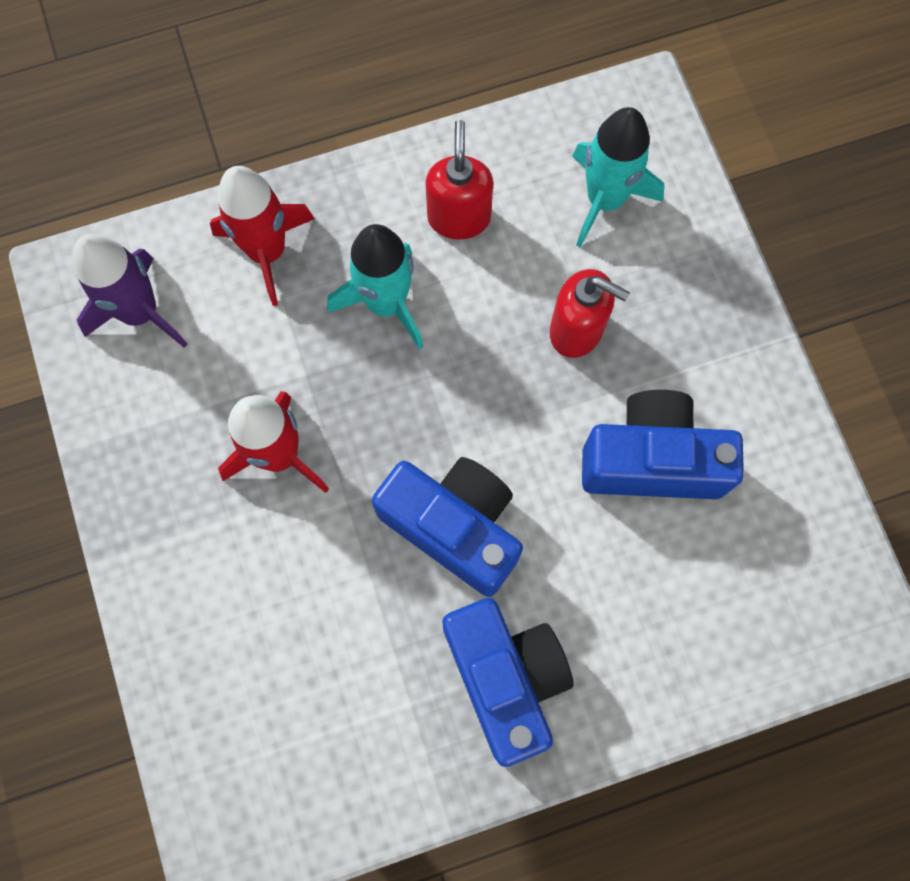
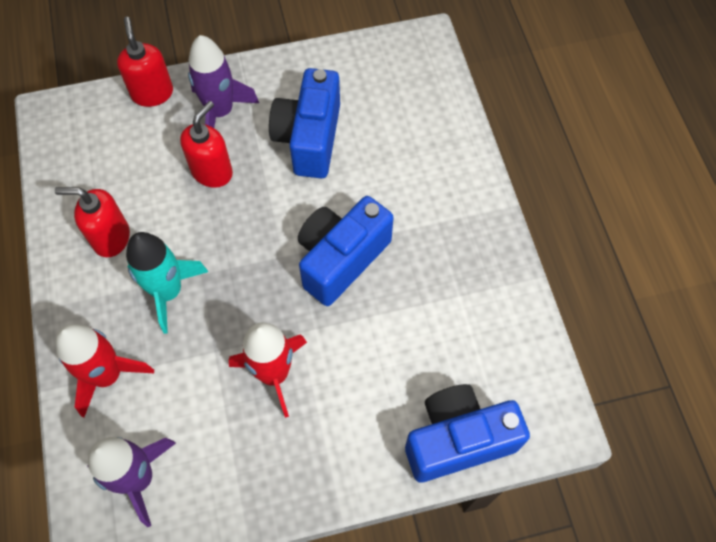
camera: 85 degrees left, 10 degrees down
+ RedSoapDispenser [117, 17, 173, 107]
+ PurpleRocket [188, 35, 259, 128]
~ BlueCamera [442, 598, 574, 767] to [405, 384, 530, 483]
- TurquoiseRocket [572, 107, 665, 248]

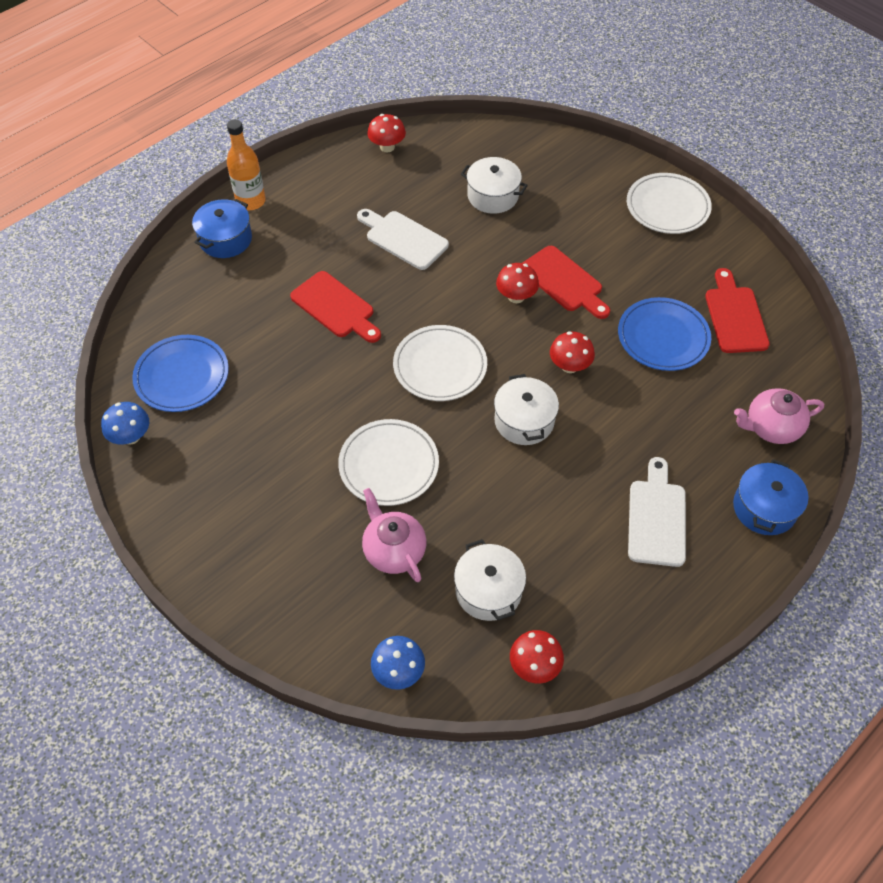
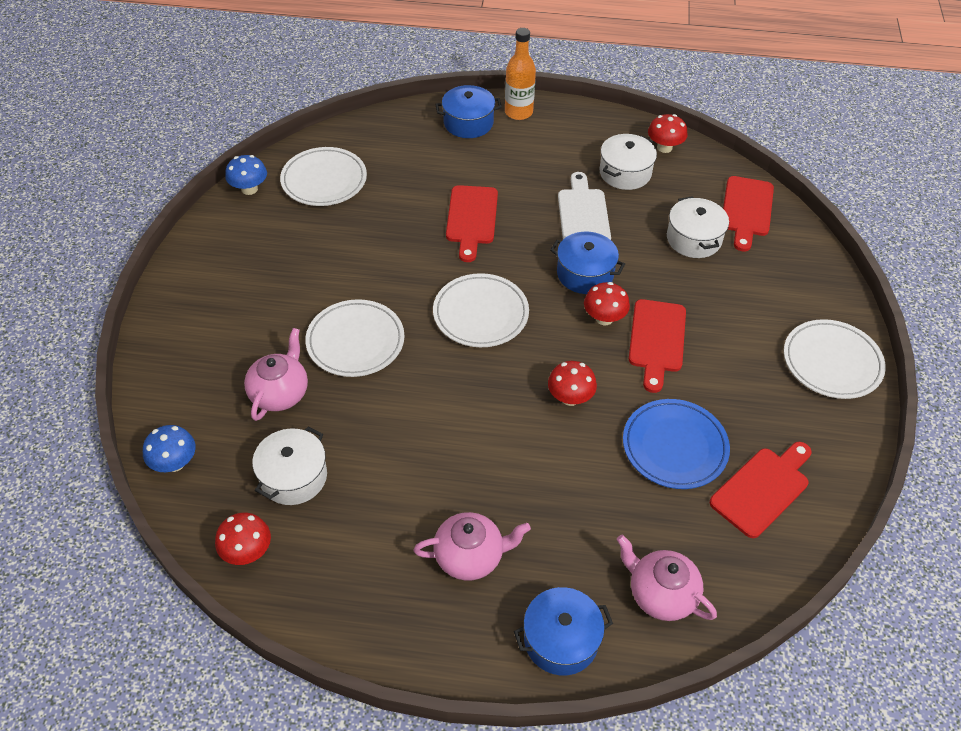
camera: 50 degrees right, 5 degrees down
~ BluePlate [132, 335, 229, 412] to WhitePlate [280, 147, 367, 206]
~ WhiteCuttingBoard [628, 457, 686, 567] to PinkTeapot [413, 512, 531, 581]
+ BluePot [550, 232, 625, 294]
~ WhitePot [494, 374, 559, 445] to [600, 134, 657, 190]
+ RedCuttingBoard [723, 176, 774, 252]

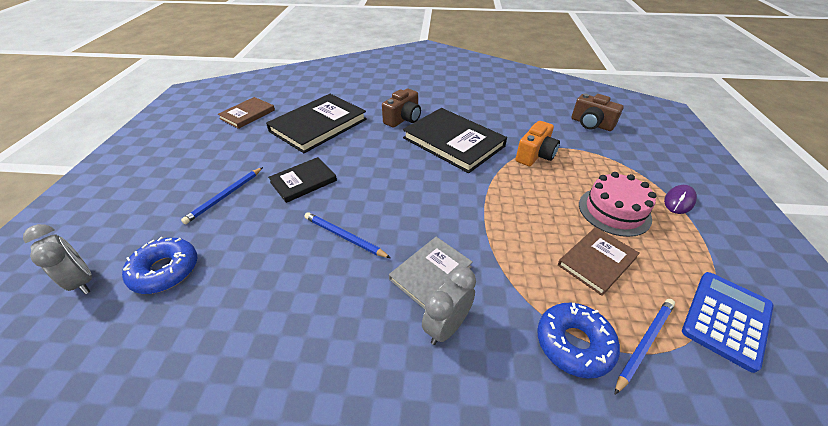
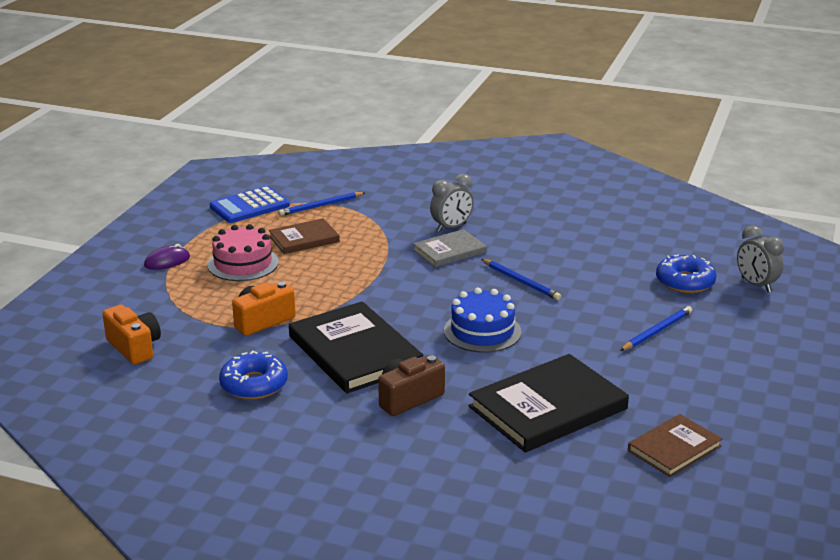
camera: 165 degrees left, 15 degrees down
~ BrownCamera [571, 93, 624, 131] to OrangeCamera [102, 305, 161, 365]
~ BlueDonut [537, 303, 620, 378] to [219, 350, 288, 399]
+ BlueCake [444, 288, 522, 353]
- BlackBook [268, 157, 337, 203]

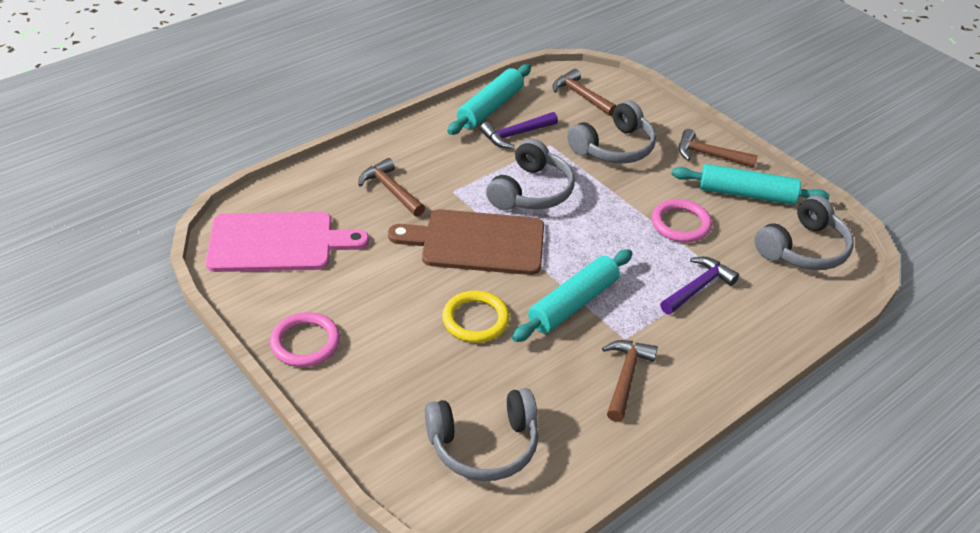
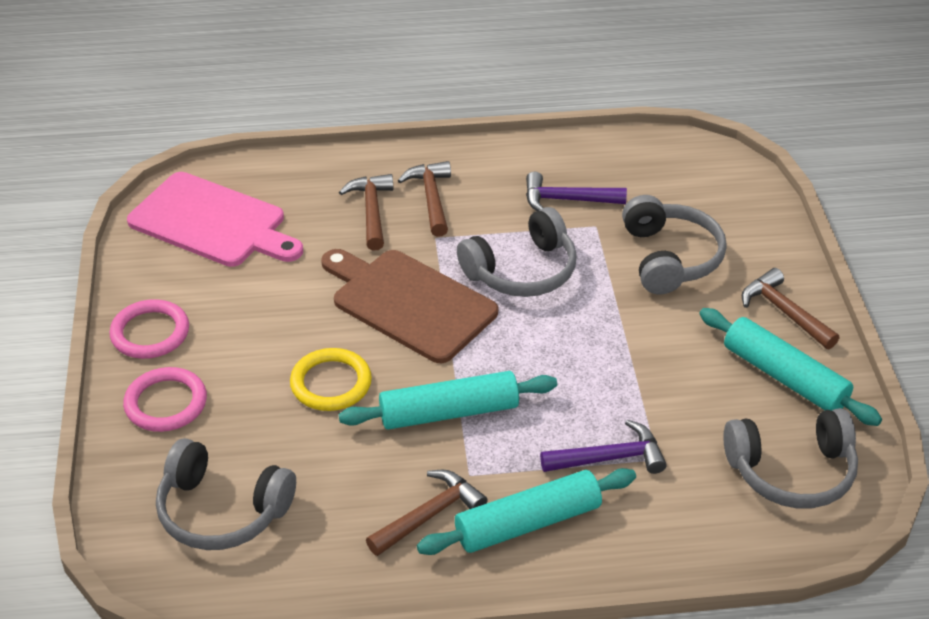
camera: 35 degrees right, 0 degrees up
~ PinkRing [652, 199, 712, 242] to [123, 367, 207, 432]
~ BrownHammer [553, 69, 617, 116] to [398, 161, 451, 237]
~ TurquoiseRollingPin [447, 64, 531, 135] to [417, 468, 636, 555]
~ GreyHeadphones [567, 100, 656, 163] = [622, 195, 727, 294] 90 degrees counterclockwise

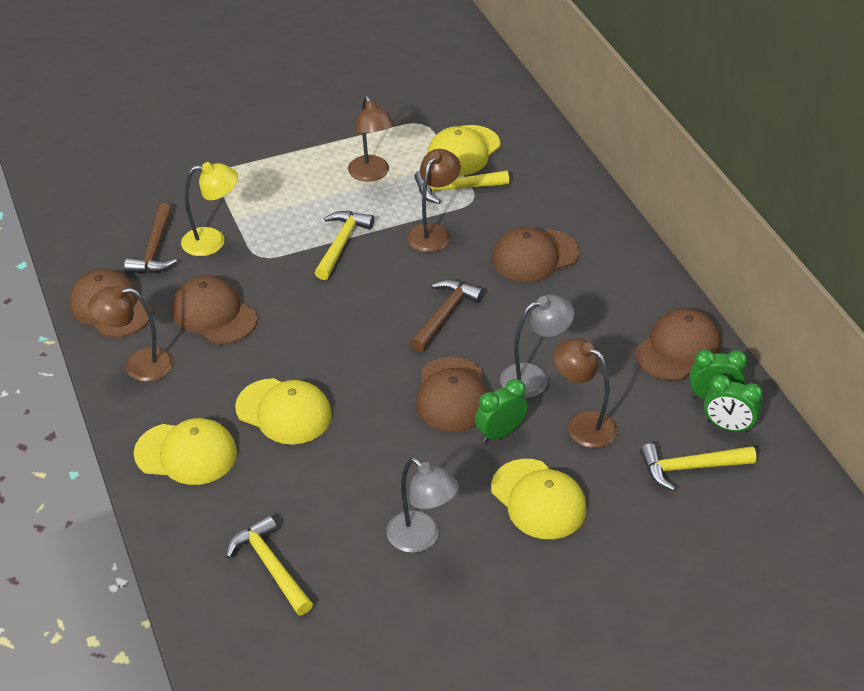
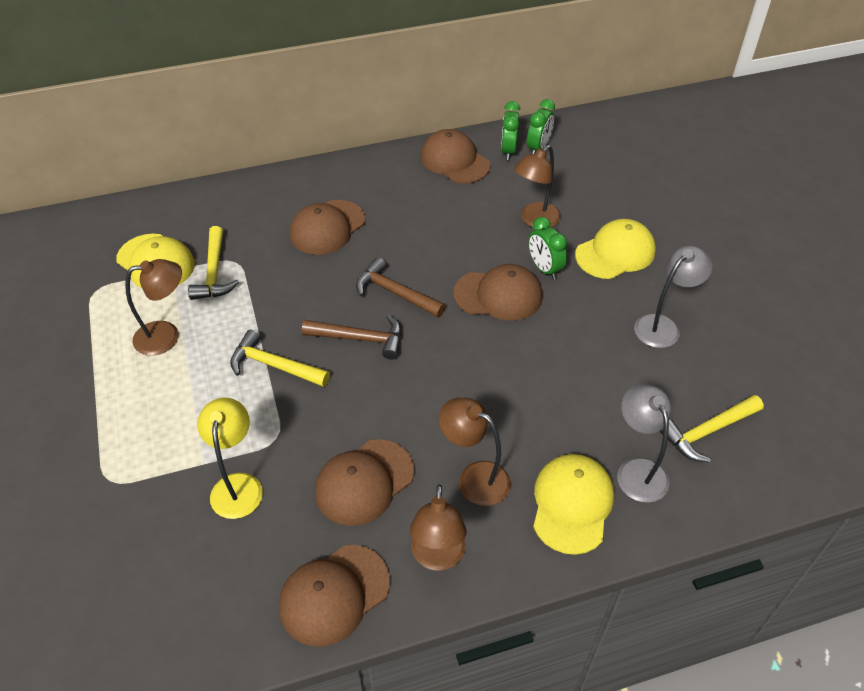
camera: 85 degrees left, 5 degrees up
~ BrownCap [492, 227, 579, 282] = [290, 200, 365, 255] 60 degrees clockwise
~ BrownHammer [124, 203, 177, 273] to [302, 315, 402, 360]
~ BrownLamp [407, 149, 461, 252] to [439, 398, 511, 506]
~ GreyLamp [500, 294, 574, 398] to [617, 384, 671, 503]
- YellowCap [235, 378, 332, 445]
- YellowHammer [640, 443, 757, 491]

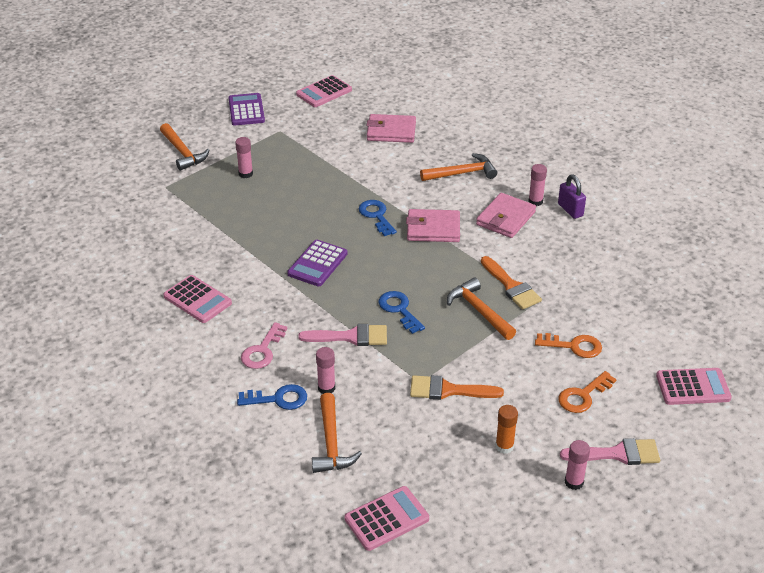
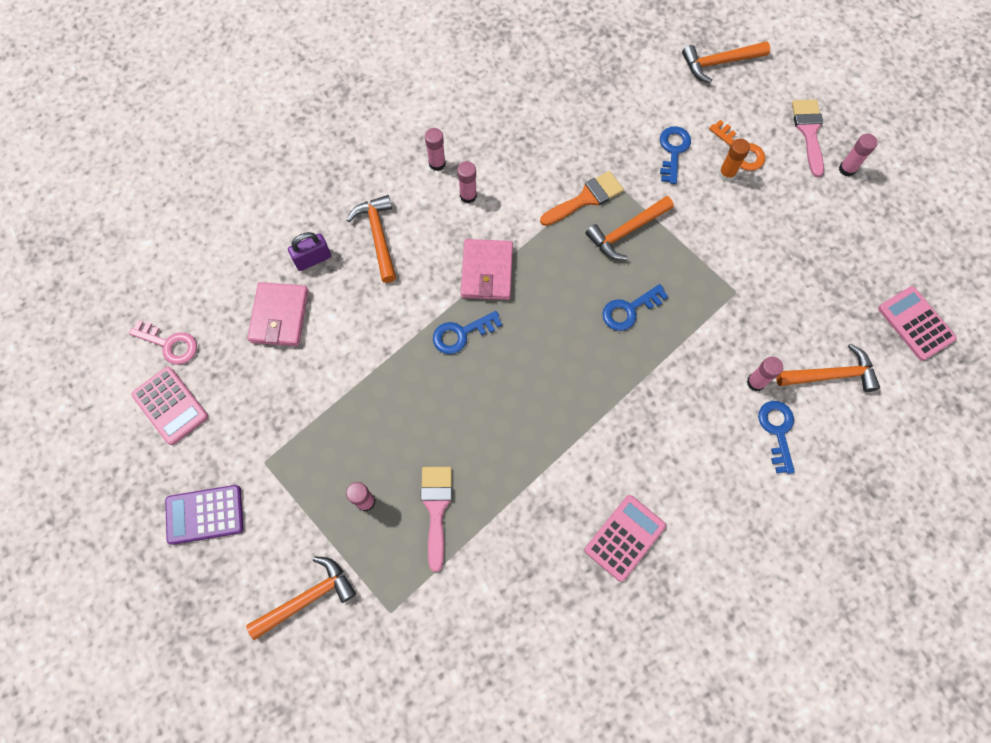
camera: 90 degrees left, 30 degrees up
~ PinkKey [241, 322, 287, 369] to [129, 320, 197, 365]
~ PurplePadlock [558, 174, 586, 219] to [288, 232, 331, 271]
~ PinkBrush [298, 324, 387, 346] to [421, 467, 452, 572]
~ PinkWallet [476, 193, 536, 238] to PinkGlueStick [457, 161, 477, 203]
~ OrangeKey [535, 333, 602, 358] to BlueKey [660, 126, 691, 184]
~ PinkCalculator [656, 368, 732, 405] to OrangeHammer [682, 41, 770, 83]
~ OrangeGlueStick [495, 405, 518, 454] to [719, 139, 750, 181]
- PurpleCalculator [287, 240, 347, 286]
- OrangeBrush [410, 375, 504, 400]

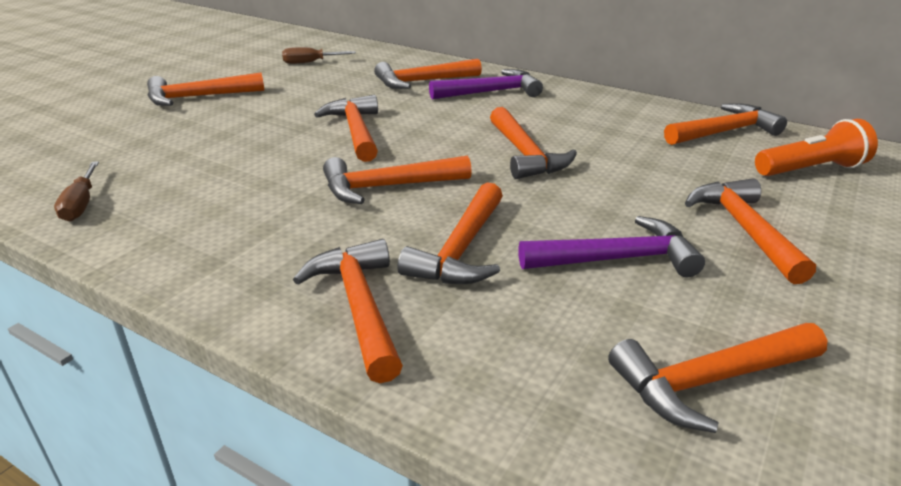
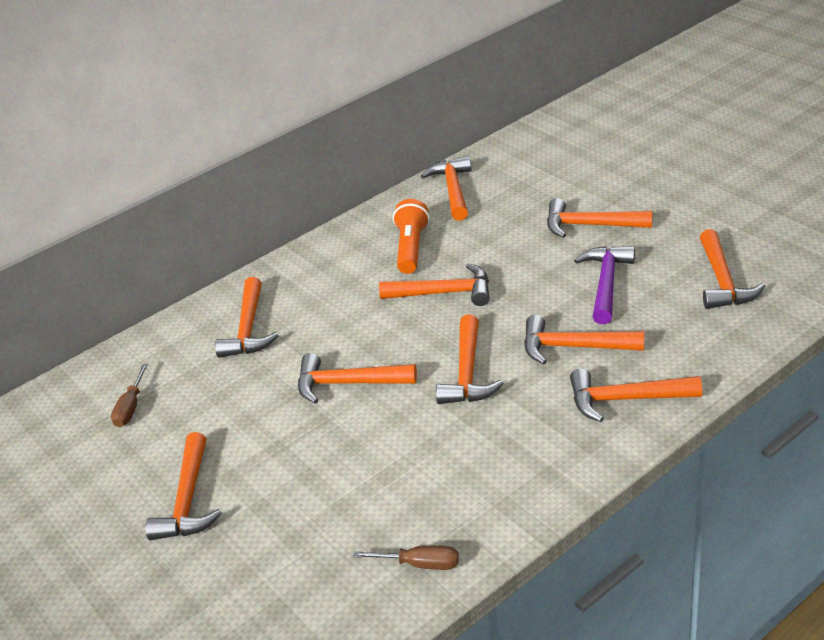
camera: 65 degrees left, 5 degrees up
~ OrangeFlashlight [755, 119, 878, 176] to [393, 199, 430, 274]
~ OrangeHammer [398, 182, 503, 284] = [524, 315, 644, 365] 150 degrees clockwise
- PurpleHammer [429, 69, 543, 99]

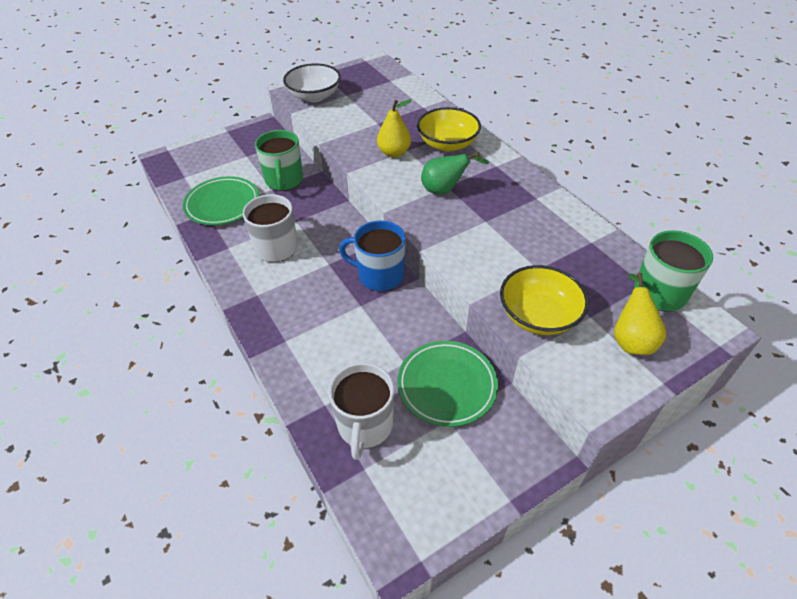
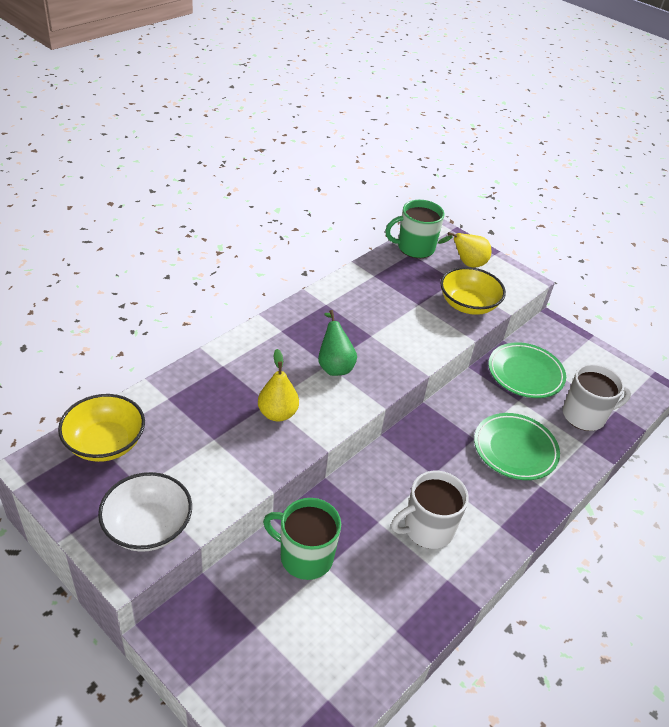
camera: 110 degrees left, 5 degrees down
~ YellowBowl [417, 107, 481, 151] to [58, 394, 145, 462]
~ GreenMug [255, 130, 303, 191] = [263, 498, 341, 580] 135 degrees counterclockwise
~ GreenPlate [183, 176, 259, 225] to [474, 413, 560, 480]
- BlueMug [339, 220, 406, 291]

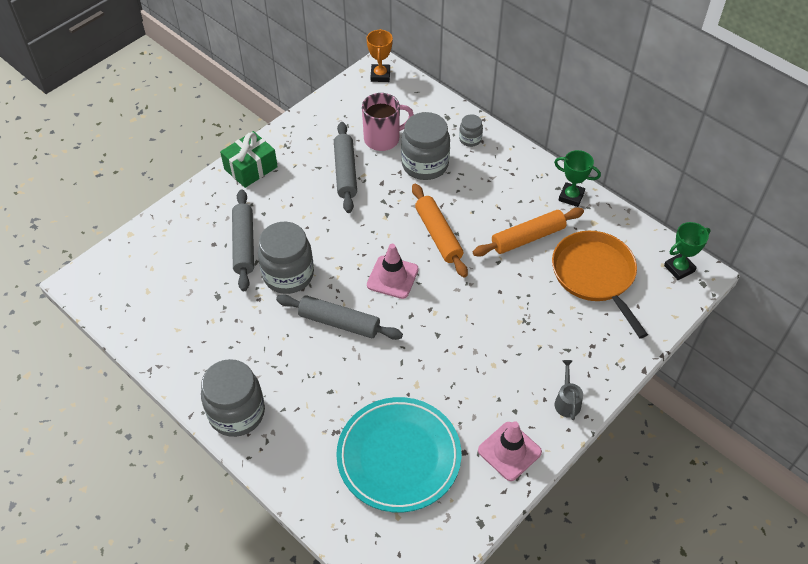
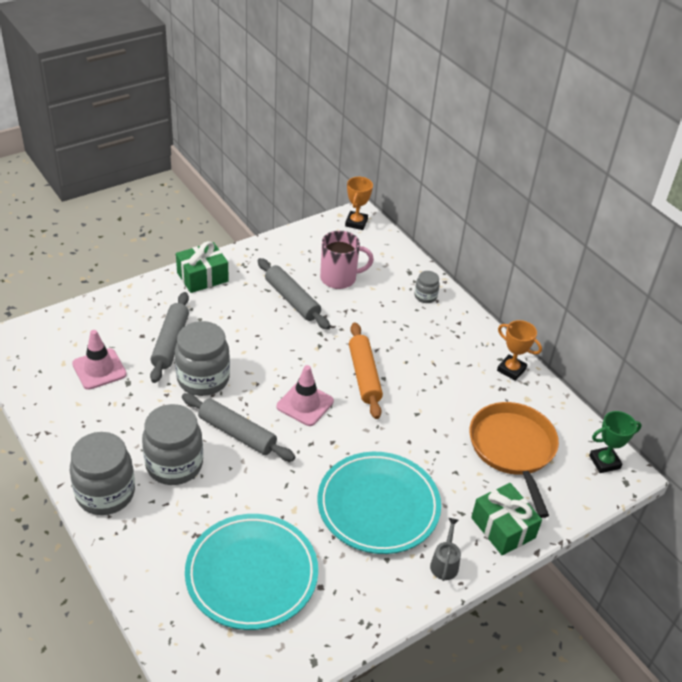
camera: 10 degrees right, 10 degrees down
~ PinkTrafficCone [478, 421, 542, 481] to [72, 330, 127, 390]
~ GreyJar [401, 112, 450, 180] to [142, 404, 203, 485]
~ GreyRollingPin [334, 122, 357, 213] = [258, 258, 330, 330] 45 degrees counterclockwise
+ TurquoisePlate [318, 452, 441, 554]
+ GreenGift [471, 483, 542, 555]
~ GreenTrophy [554, 150, 601, 207] to OrangeTrophy [497, 320, 542, 381]
- OrangeRollingPin [473, 207, 584, 257]

